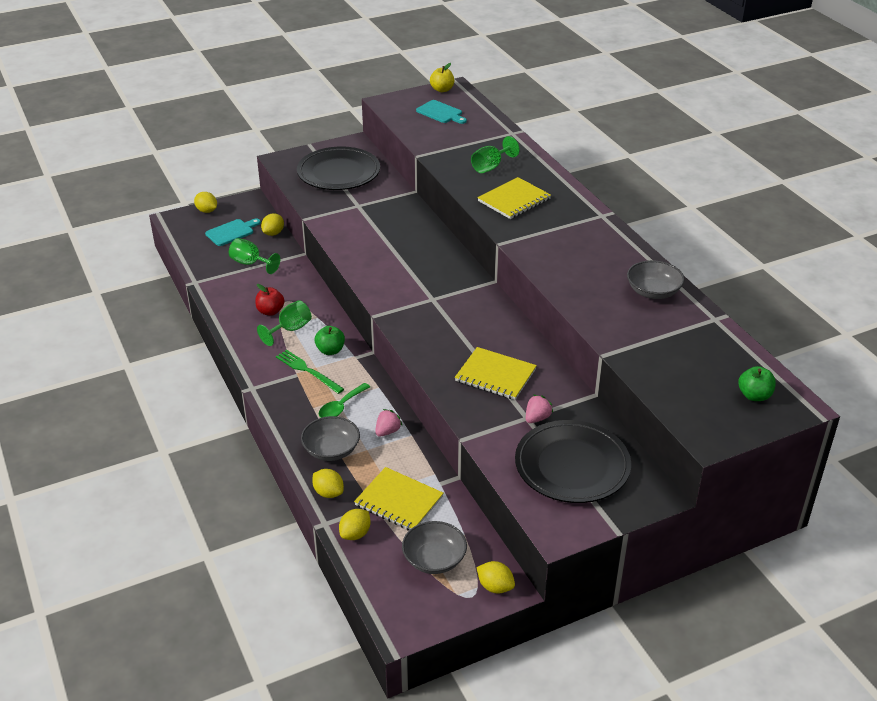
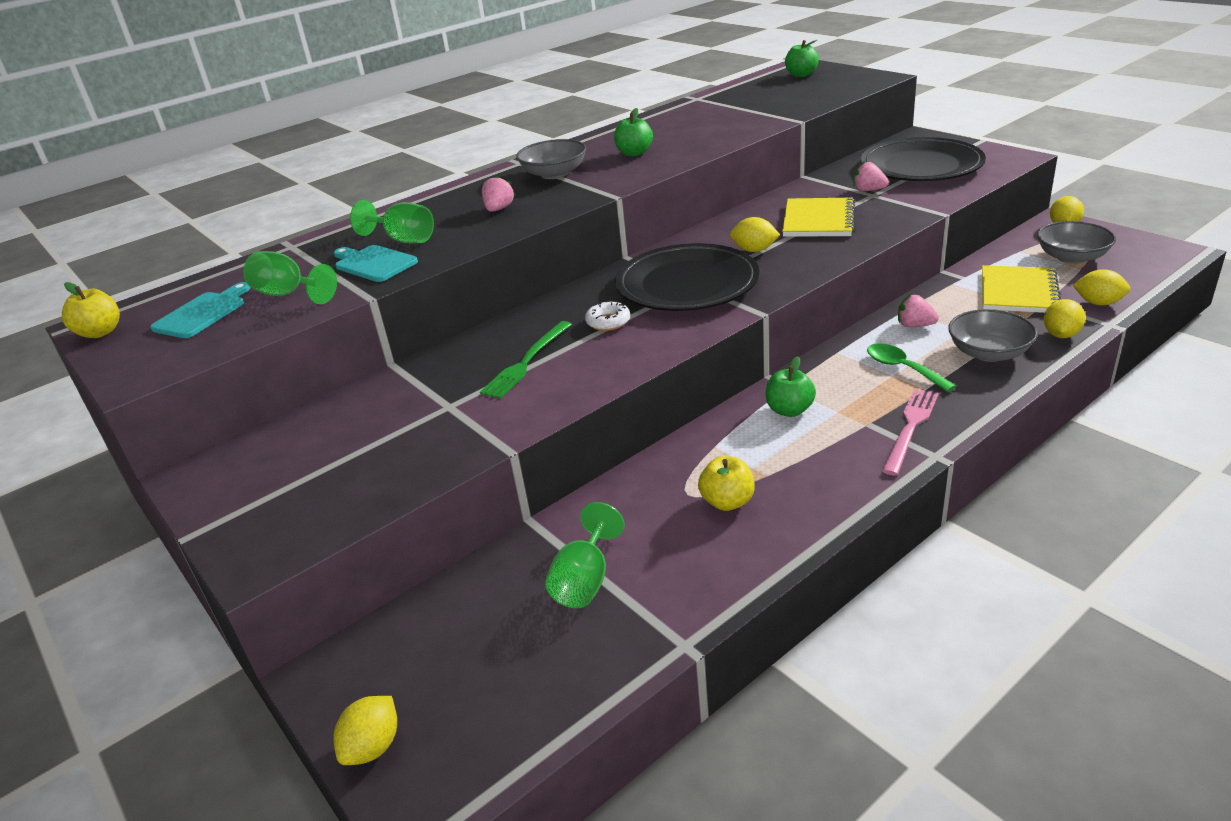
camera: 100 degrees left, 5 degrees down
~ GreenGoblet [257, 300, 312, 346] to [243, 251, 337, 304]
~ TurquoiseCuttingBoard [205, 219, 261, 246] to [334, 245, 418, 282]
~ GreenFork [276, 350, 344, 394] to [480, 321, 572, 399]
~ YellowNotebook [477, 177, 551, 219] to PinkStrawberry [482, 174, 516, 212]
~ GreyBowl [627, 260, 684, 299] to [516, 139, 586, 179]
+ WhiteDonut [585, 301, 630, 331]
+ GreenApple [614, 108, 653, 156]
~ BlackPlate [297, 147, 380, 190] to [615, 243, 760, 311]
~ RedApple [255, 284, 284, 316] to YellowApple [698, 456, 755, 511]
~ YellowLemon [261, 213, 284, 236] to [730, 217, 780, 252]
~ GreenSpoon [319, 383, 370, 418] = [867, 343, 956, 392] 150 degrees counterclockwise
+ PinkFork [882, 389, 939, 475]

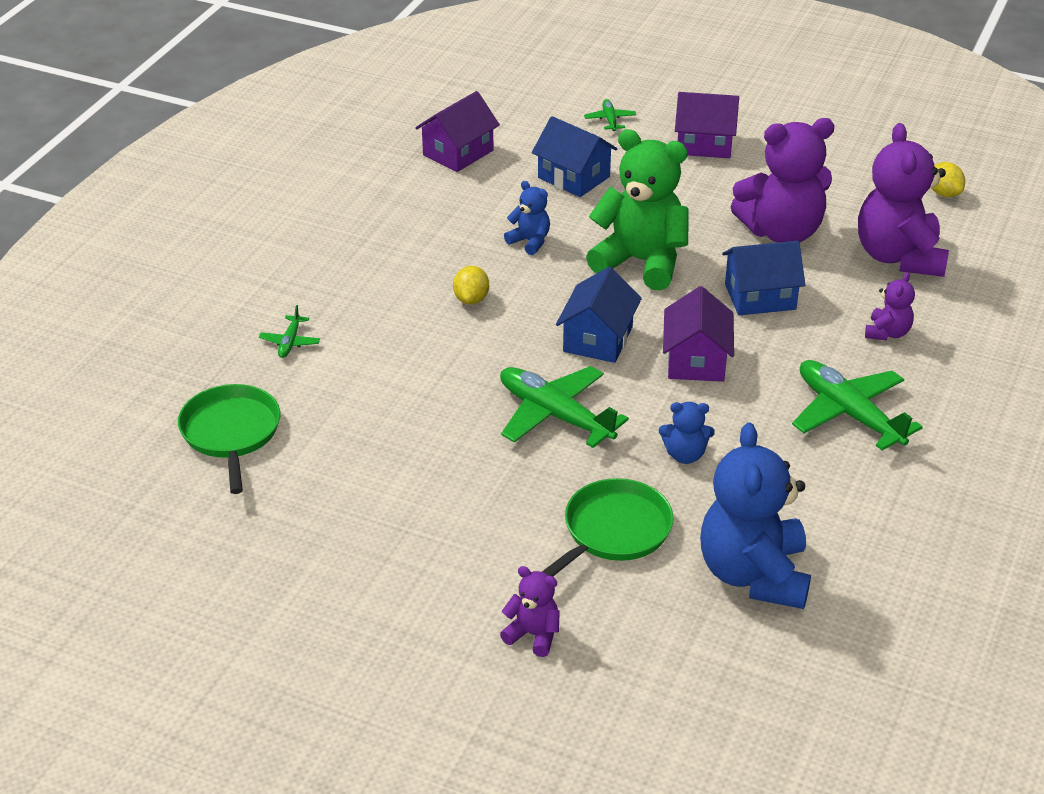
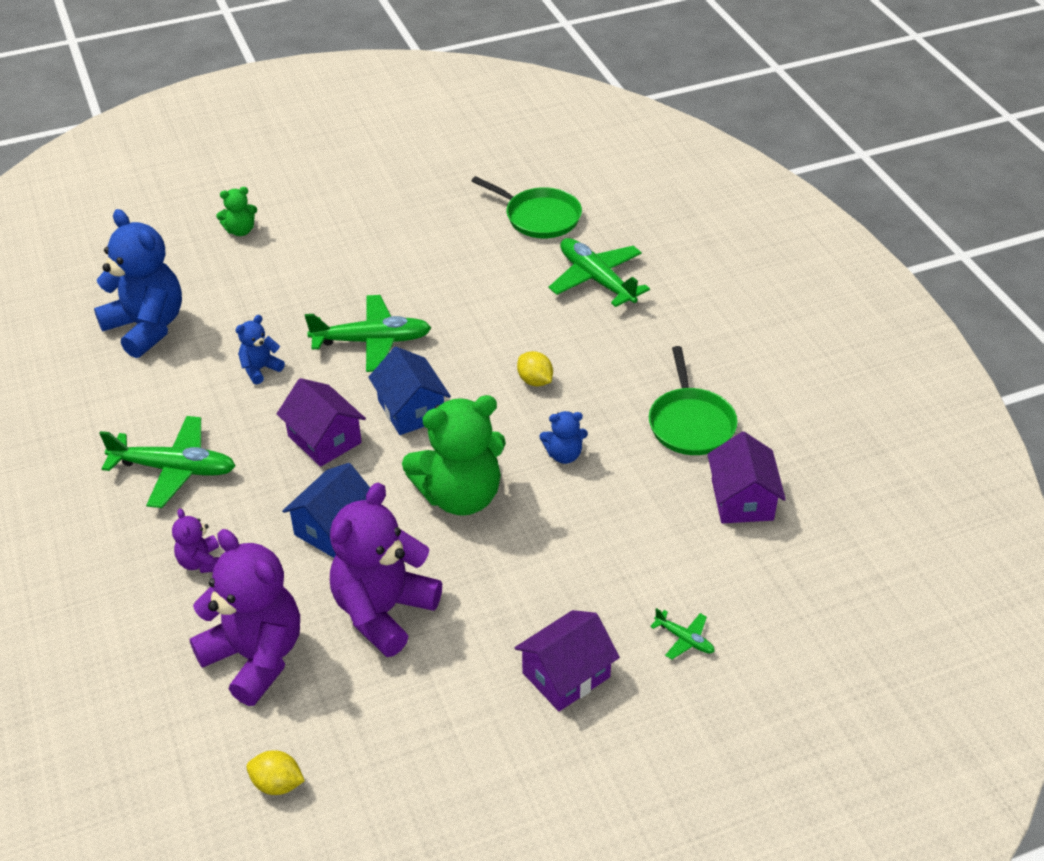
camera: 135 degrees right, 5 degrees up
~ PurpleTeddyBear [500, 566, 560, 657] to GreenTeddyBear [216, 187, 257, 236]
~ GreenPlane [259, 305, 320, 358] = [549, 238, 650, 307] x2.14
~ GreenPan [542, 478, 674, 576] to [649, 346, 738, 455]
- BlueHouse [532, 116, 617, 197]

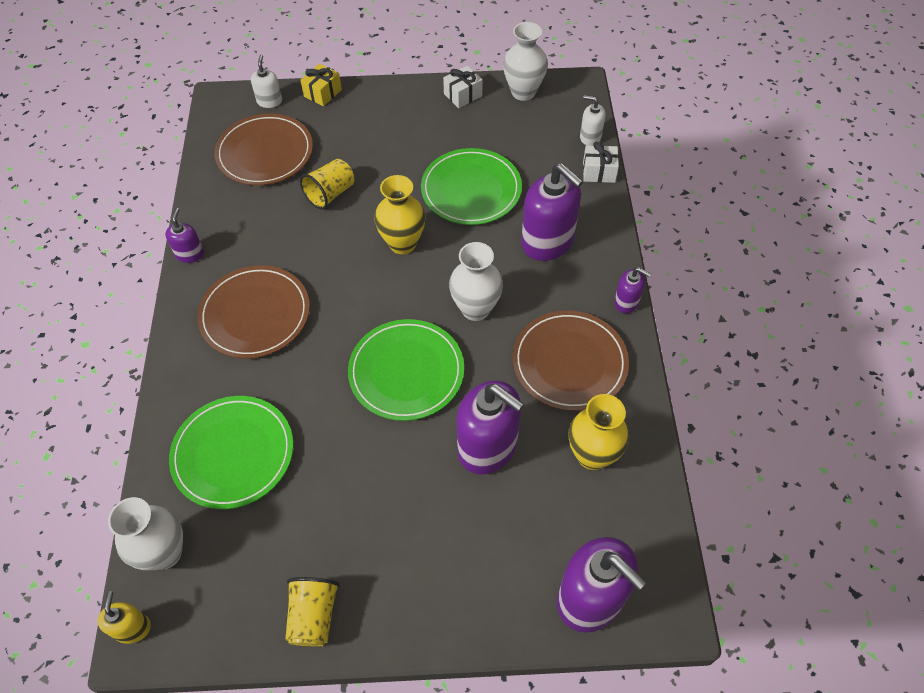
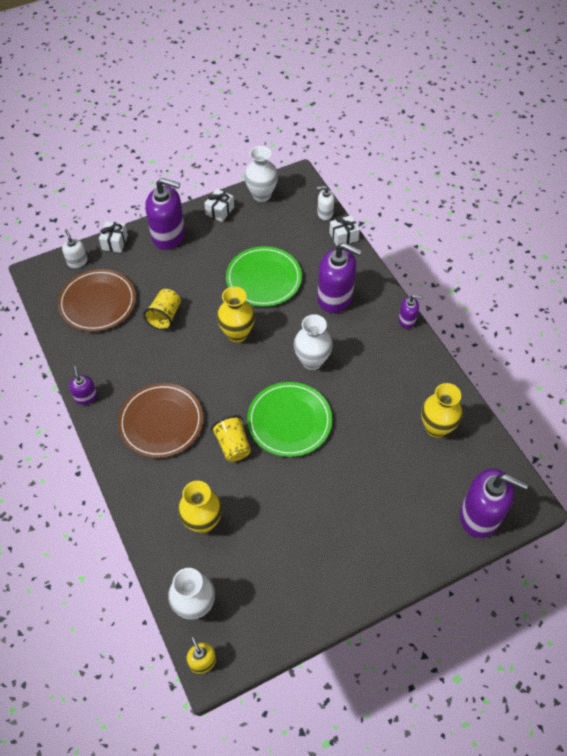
camera: 25 degrees left, 0 degrees up
~ YellowGift [300, 63, 342, 106] to WhiteGift [99, 221, 128, 253]
~ PurpleSoapDispenser [457, 381, 524, 474] to [145, 178, 185, 250]
~ GreenPlate [169, 396, 293, 509] to YellowVase [178, 481, 222, 533]
~ YellowCup [285, 577, 340, 647] to [211, 415, 251, 462]
- BrownPlate [513, 311, 629, 411]

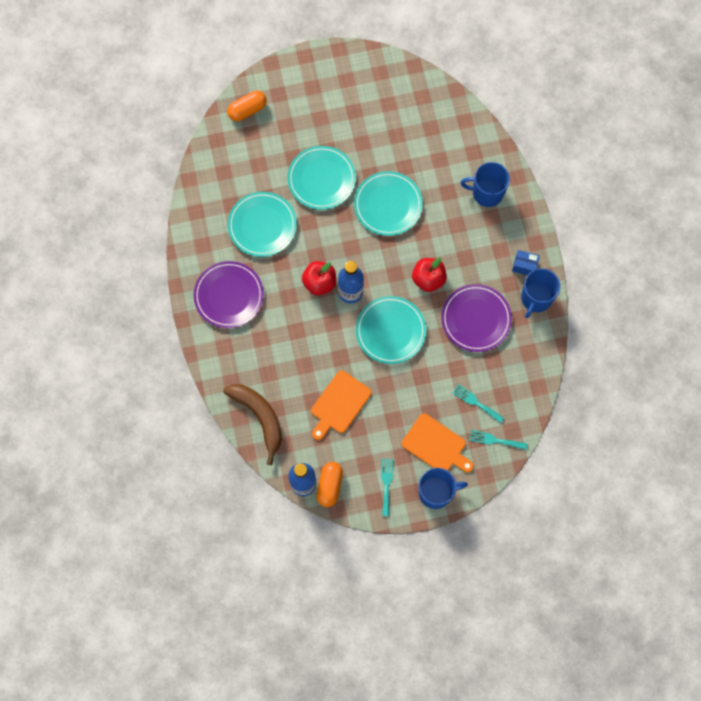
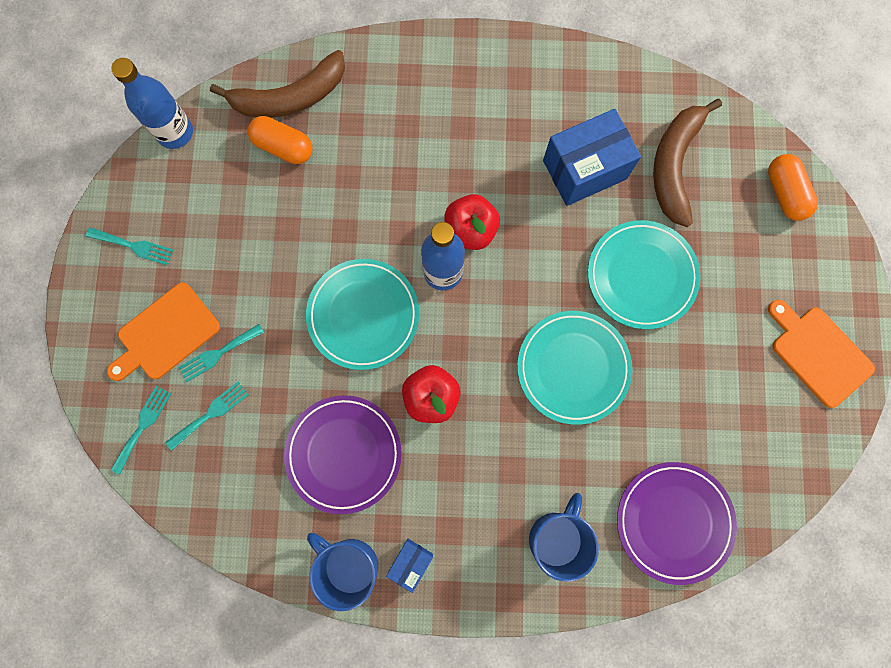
camera: 105 degrees right, 5 degrees up
+ TurquoiseFork [178, 324, 264, 382]
~ OrangeCapsule [316, 462, 343, 507] to [248, 116, 313, 164]
~ TurquoisePlate [228, 192, 297, 257] to BlueBox [543, 109, 641, 206]
~ PurplePlate [194, 261, 264, 328] to [617, 462, 737, 585]
+ BrownBanana [653, 99, 722, 227]
~ OrangeCuttingBoard [311, 371, 372, 440] to [768, 300, 875, 408]
- BlueMug [419, 468, 468, 509]

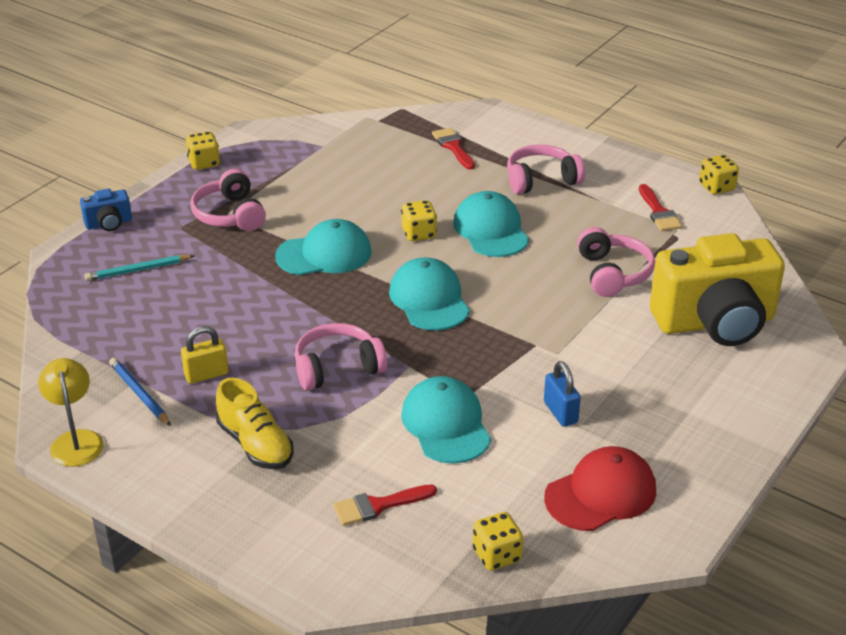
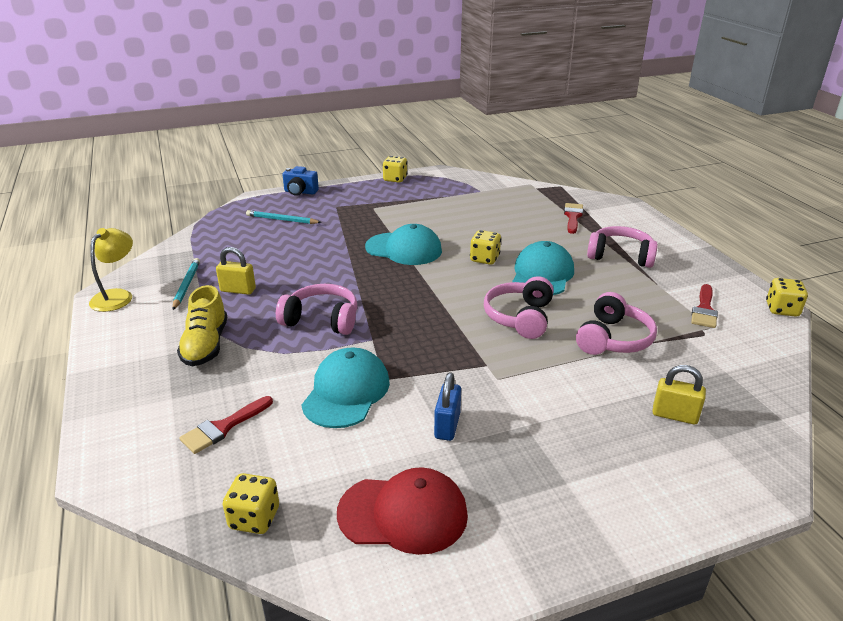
camera: 35 degrees right, 5 degrees down
~ BluePencil [109, 358, 171, 426] to TurquoisePencil [172, 258, 200, 310]
~ RedBrush [333, 484, 437, 526] = [179, 396, 273, 454] 60 degrees counterclockwise
~ PinkHeadphones [190, 169, 266, 231] to [484, 276, 554, 339]
~ YellowCamera [650, 233, 785, 346] to YellowPadlock [652, 365, 706, 424]
- TurquoiseCap [389, 257, 470, 330]

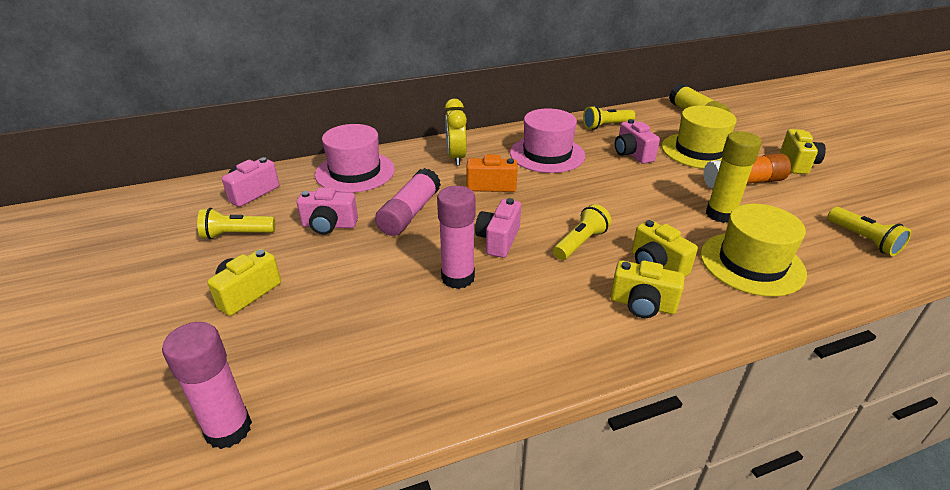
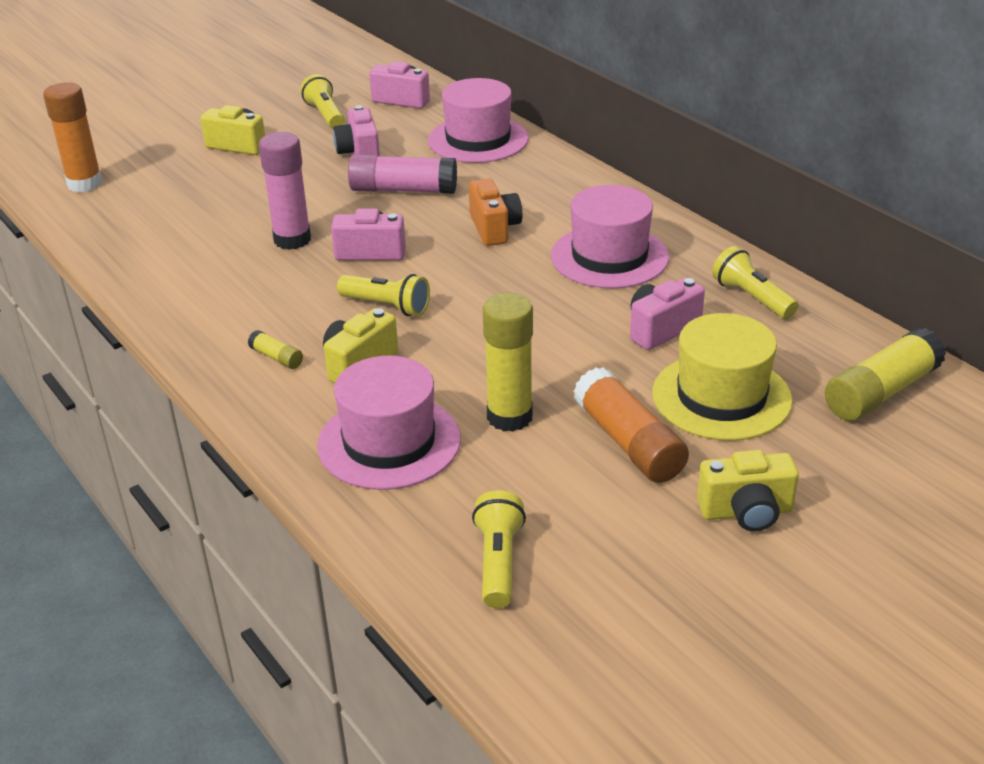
camera: 75 degrees right, 0 degrees up
~ PinkGlueStick [162, 322, 252, 449] to OrangeGlueStick [43, 82, 103, 193]
~ YellowCamera [610, 260, 685, 318] to YellowGlueStick [248, 330, 303, 369]
~ YellowHat [700, 204, 807, 297] to PinkHat [317, 356, 461, 490]
~ YellowFlashlight [828, 207, 911, 256] = [472, 490, 526, 608] 135 degrees clockwise
- YellowClock [445, 99, 467, 166]

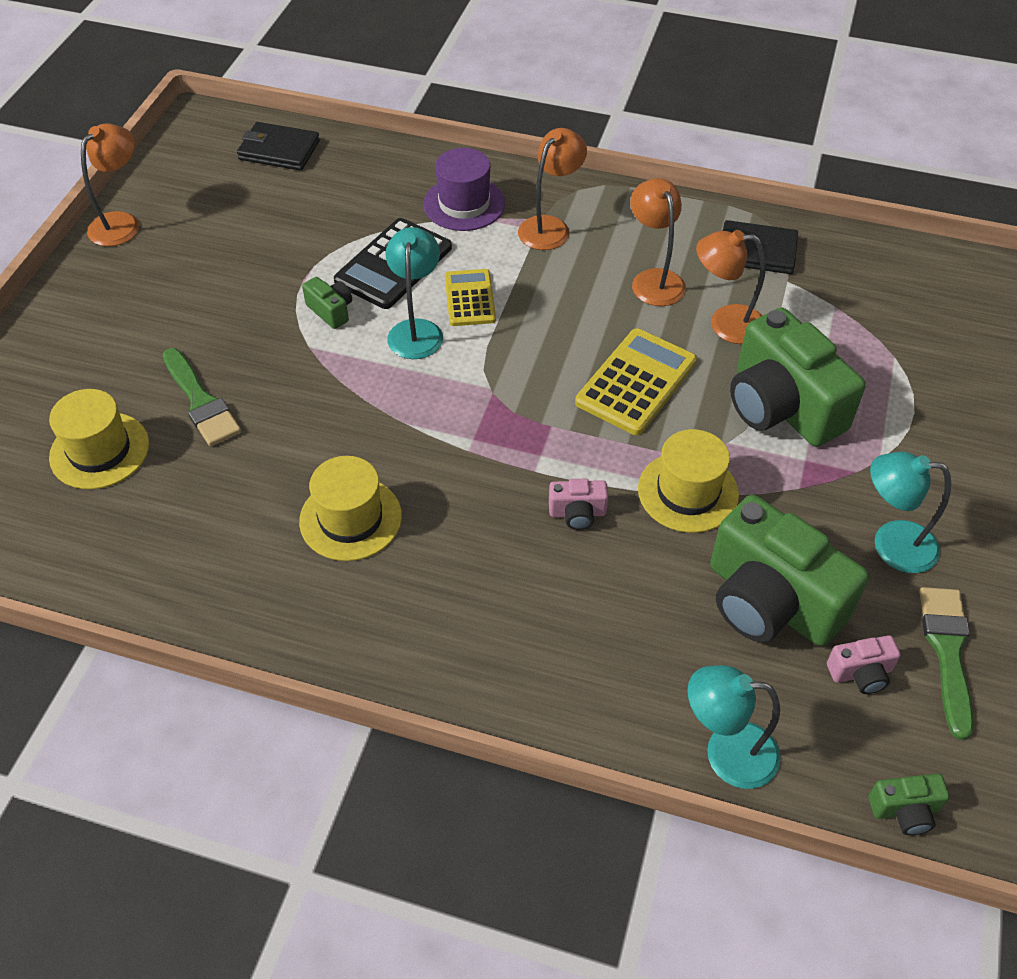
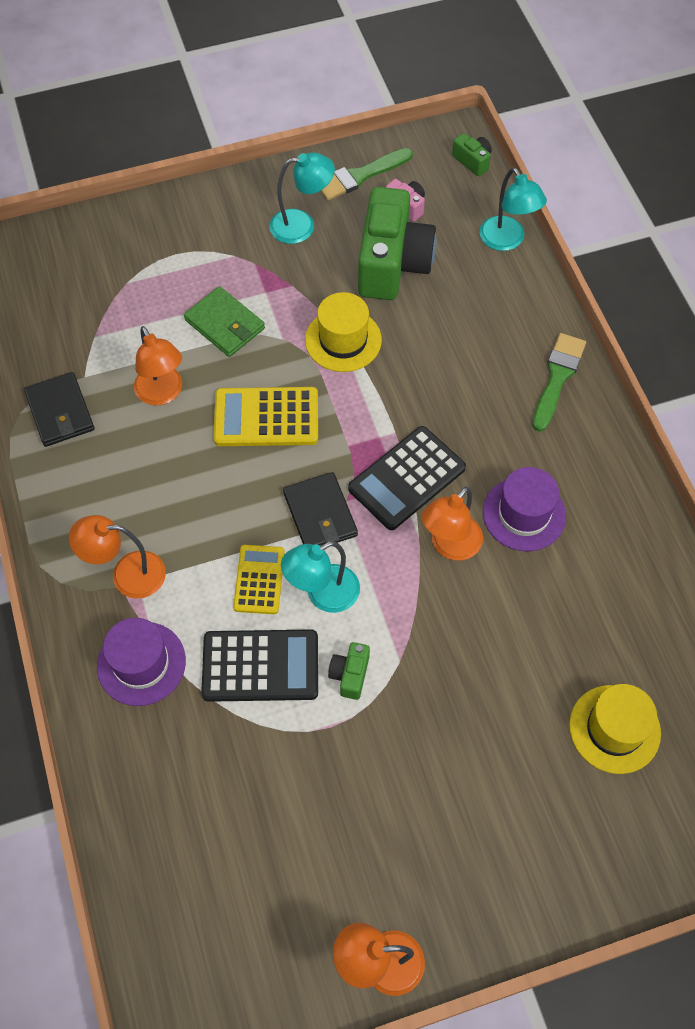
camera: 125 degrees left, 10 degrees up
~ GreenCamera [730, 308, 866, 447] to GreenWallet [184, 286, 265, 357]
~ YellowCalculator [445, 269, 496, 326] = [233, 545, 285, 614] 135 degrees clockwise
~ TurquoiseLamp [870, 452, 951, 573] = [270, 152, 335, 244] 75 degrees counterclockwise
~ BlackWallet [237, 122, 320, 171] to [283, 472, 358, 546]
+ BlackCalculator [348, 426, 466, 530]
~ OrangeLamp [630, 178, 686, 306] to [422, 487, 483, 560]
~ YellowHat [299, 456, 402, 561] to PurpleHat [483, 467, 566, 552]
~ GreenBrush [163, 348, 241, 446] to [532, 333, 586, 432]
- PinkCamera [549, 479, 608, 530]

